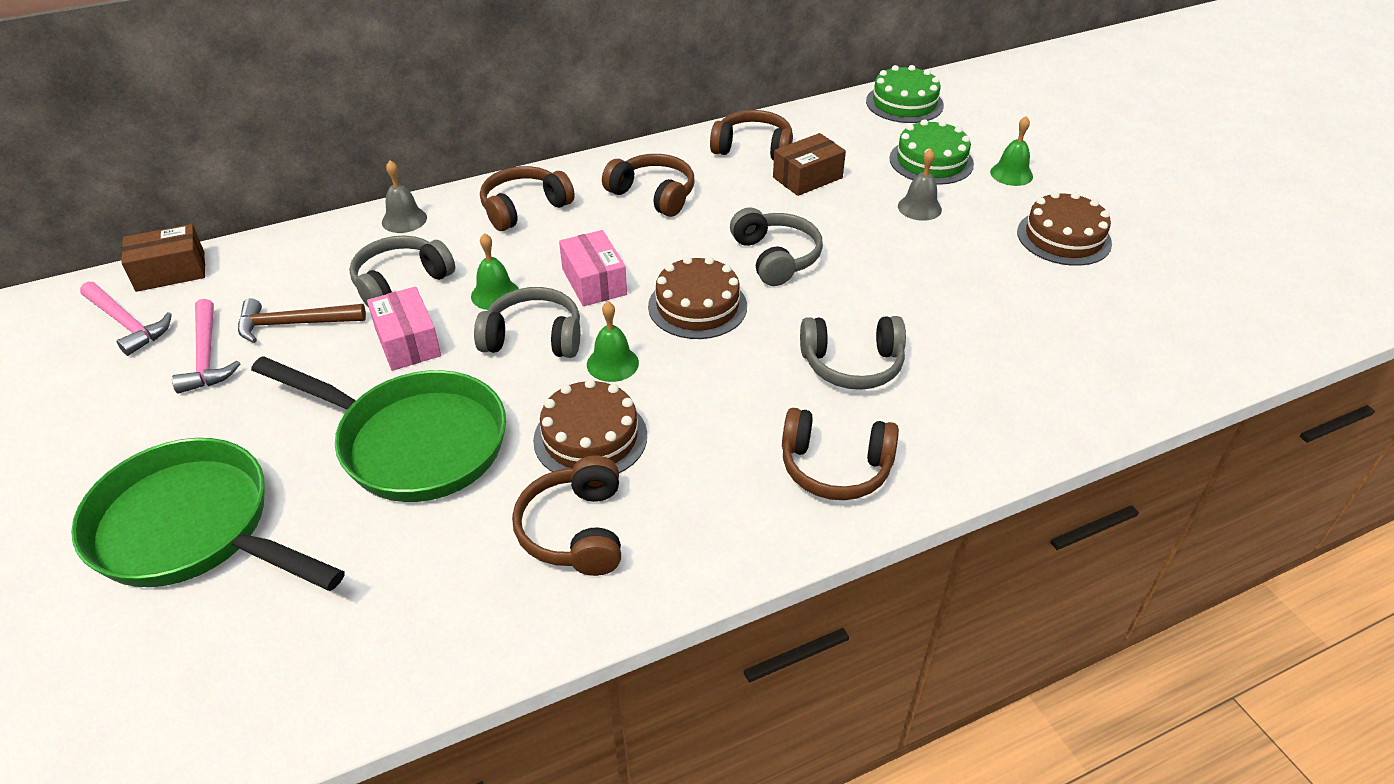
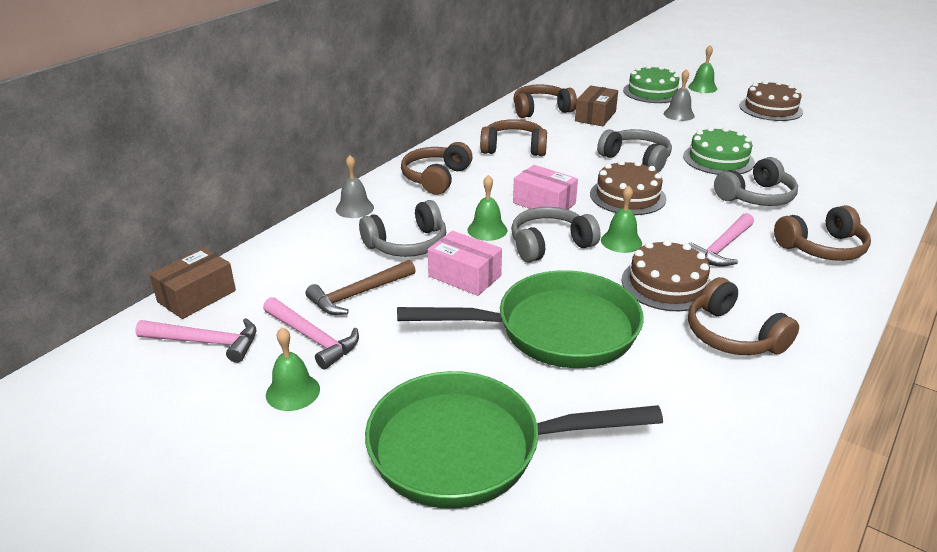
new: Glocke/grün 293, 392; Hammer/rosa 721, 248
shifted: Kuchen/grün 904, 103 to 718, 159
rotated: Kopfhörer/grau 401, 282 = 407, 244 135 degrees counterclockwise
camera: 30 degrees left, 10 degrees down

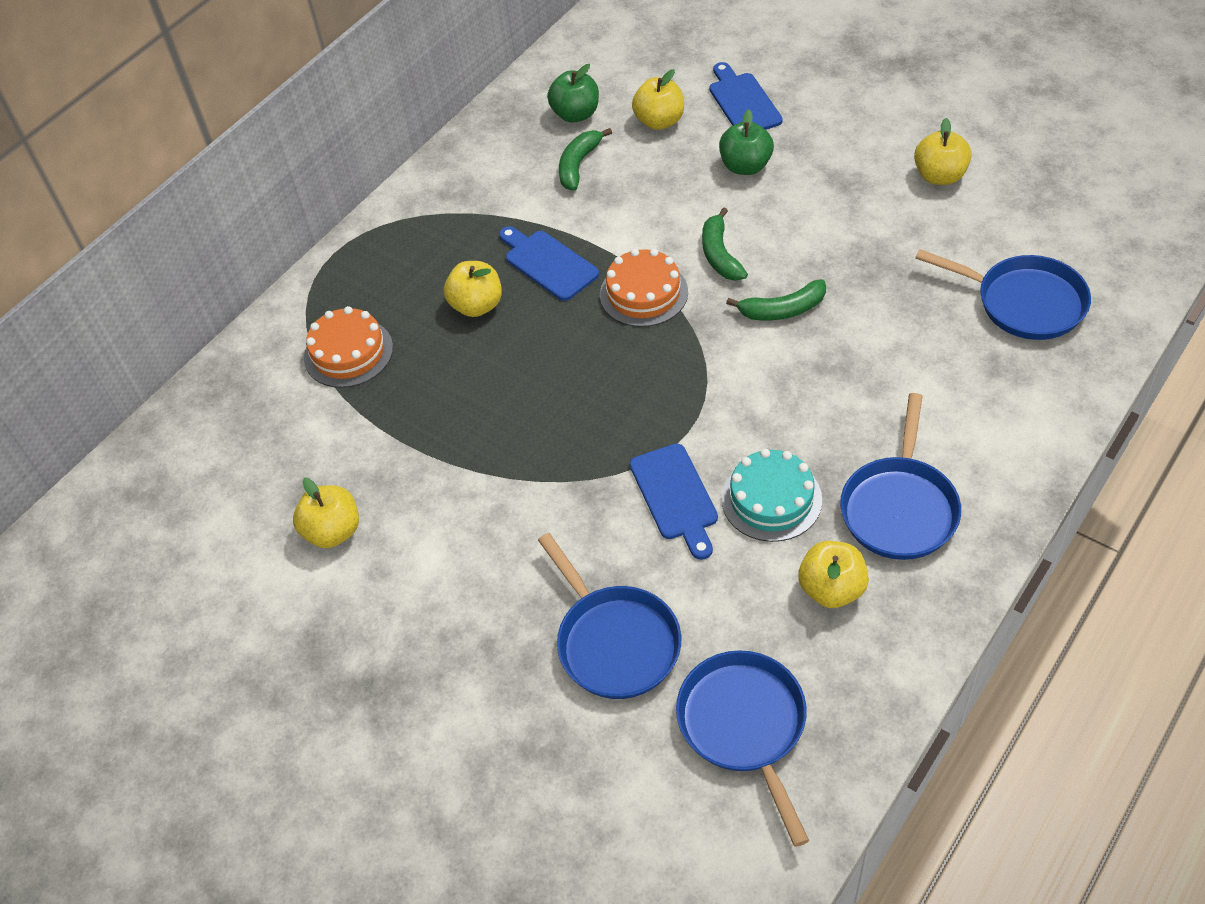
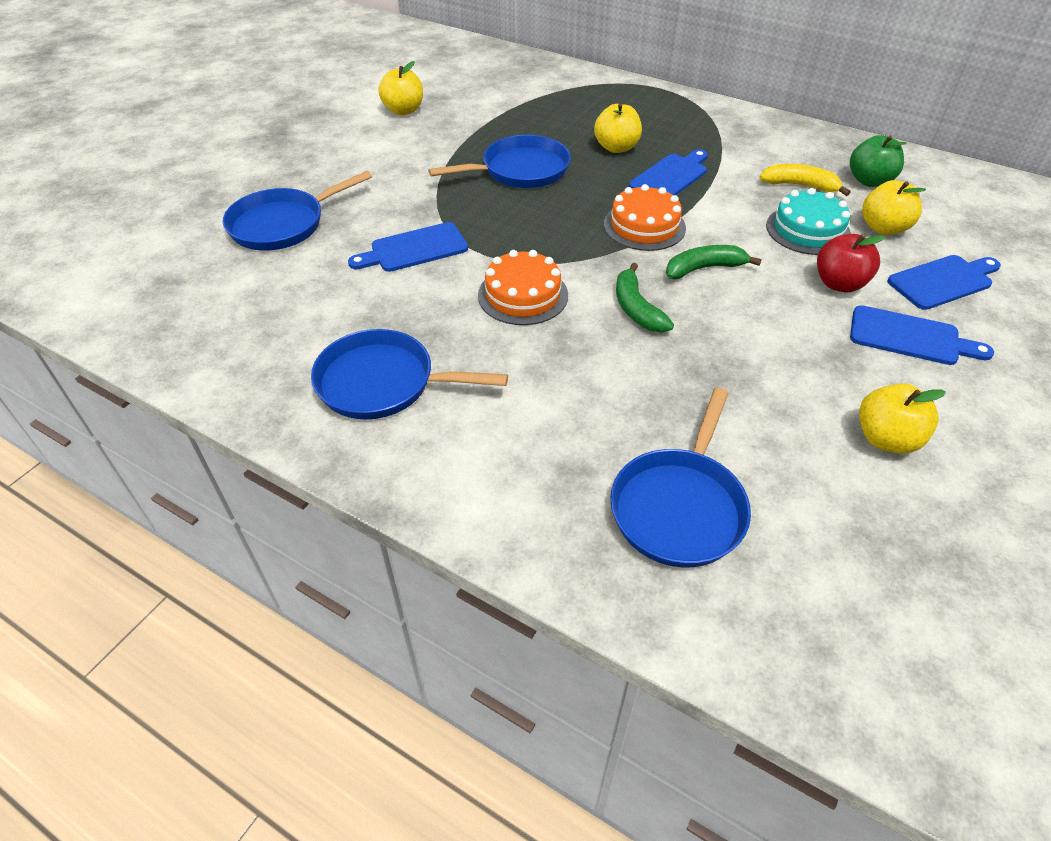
gone: Apfel/gelb 831, 589
new: Schneidebrett/blau 910, 337
shifted: Kuchen/orange 348, 352 to 523, 295; Pfanne/blau 744, 726 to 520, 170; Kuchen/türkis 771, 499 to 808, 230
repainted: Banane/grün 578, 165 to Banane/gelb 800, 185; Apfel/grün 745, 166 to Apfel/rot 839, 284
camera: 80 degrees right, 5 degrees down

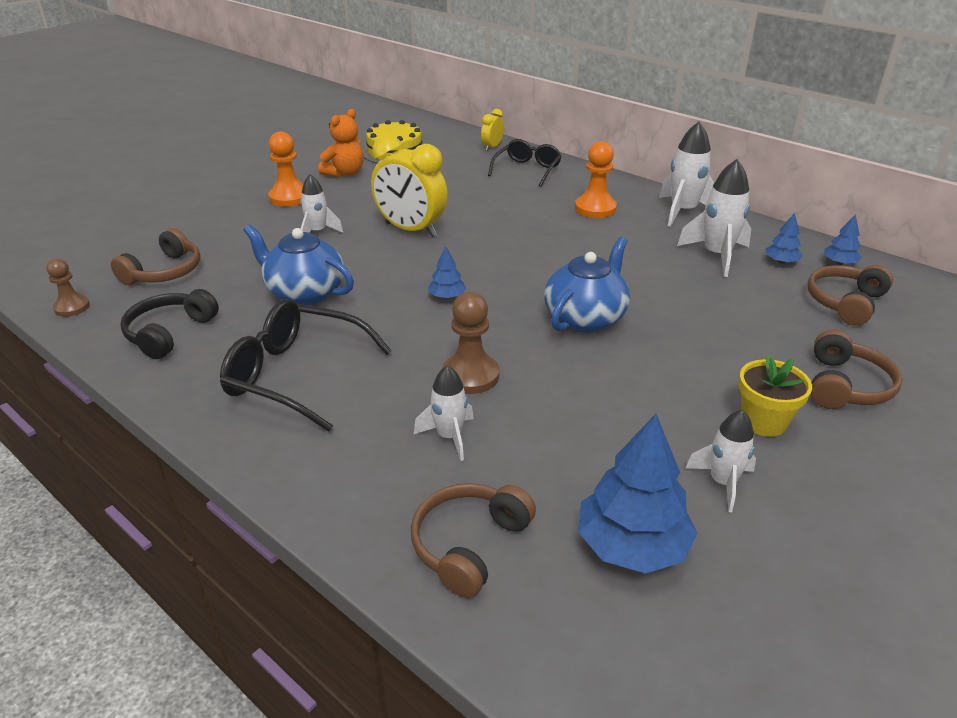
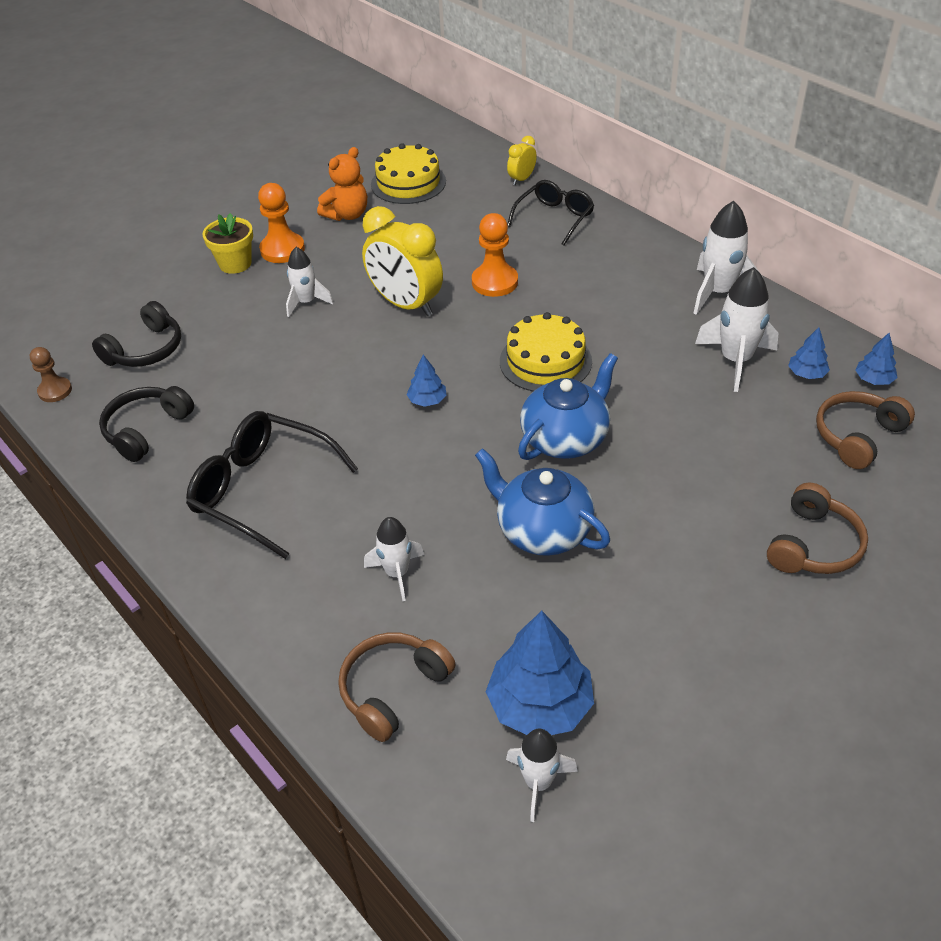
gone: Bauer/braun 470, 375
new: Kuchen/gelb 545, 361
shifted: Teekanne/blau 305, 293 to 542, 531; Bauer/orange 595, 208 to 495, 282; Rakete/weiß 722, 482 to 538, 782; Blumentopf/gelb 763, 421 to 235, 264
repainted: Kopfhörer/braun 164, 272 to Kopfhörer/schwarz 146, 349
camera: 10 degrees right, 10 degrees up

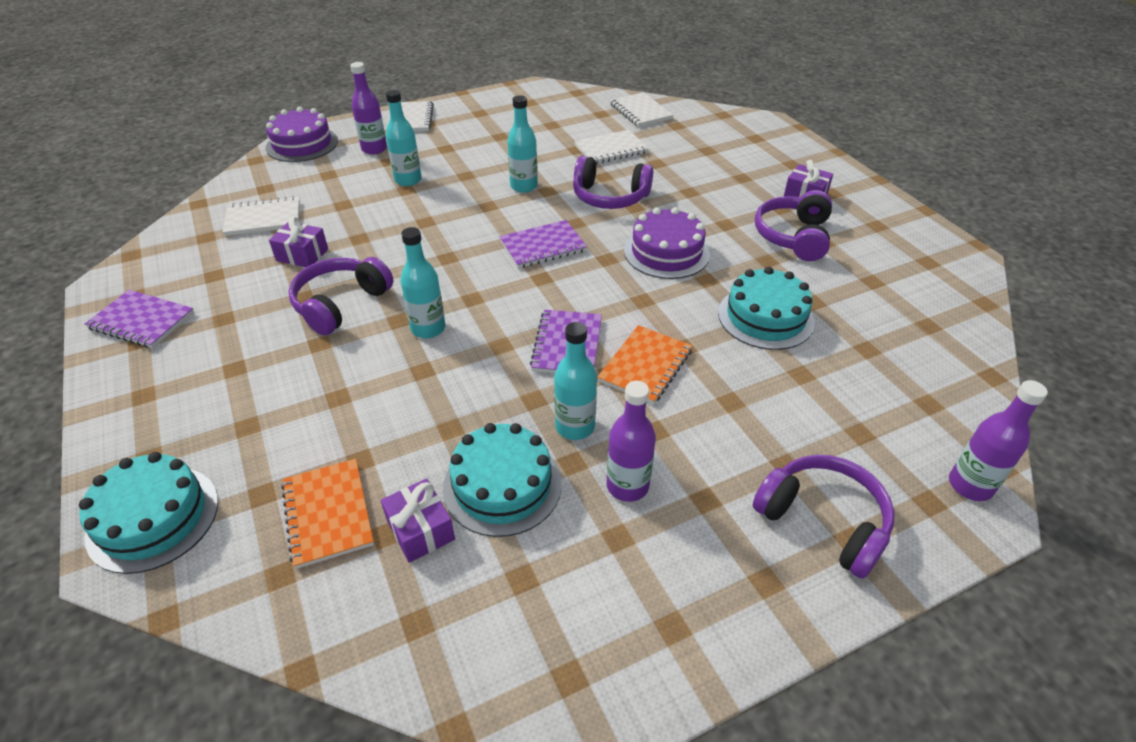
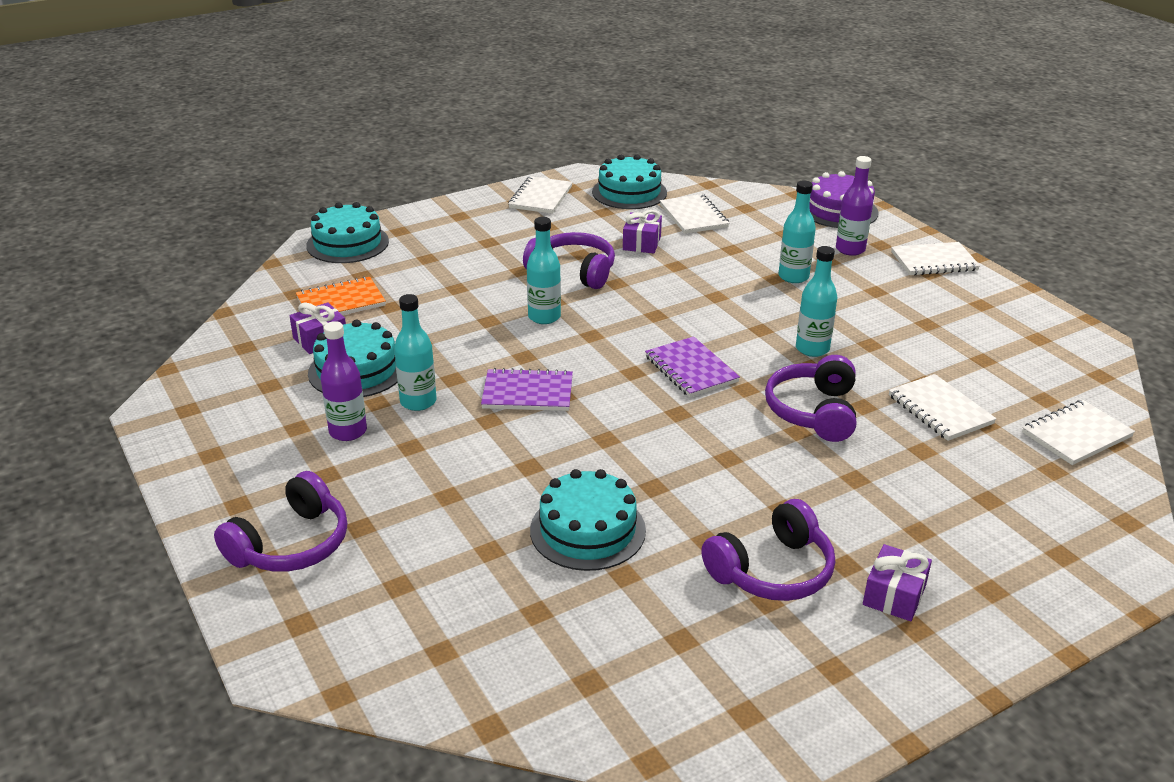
gone: Notizbuch/orange 645, 366; Kuchen/lila 666, 252; Flasche/lila 970, 485
new: Kuchen/türkis 629, 192
repainted: Notizbuch/lila 142, 321 to Notizbuch/weiß 540, 197
rotated: Kopfhörer/lila 793, 236 = 772, 570 135 degrees clockwise
camera: 85 degrees right, 10 degrees down

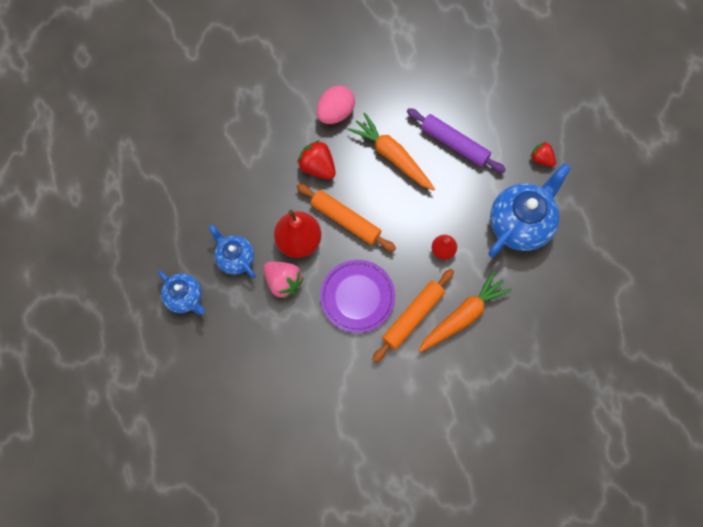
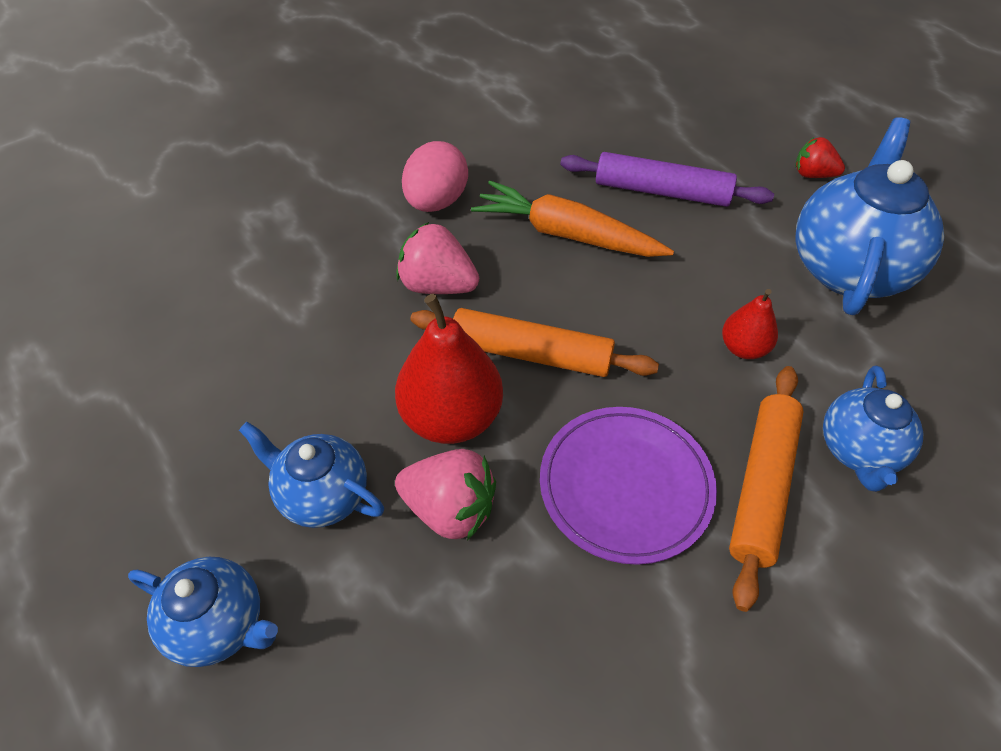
swapped: Karotte/orange 463, 316 to Teekanne/blau 858, 451
repainted: Erdbeere/rot 317, 166 to Erdbeere/rosa 437, 285
camera: 20 degrees left, 20 degrees down

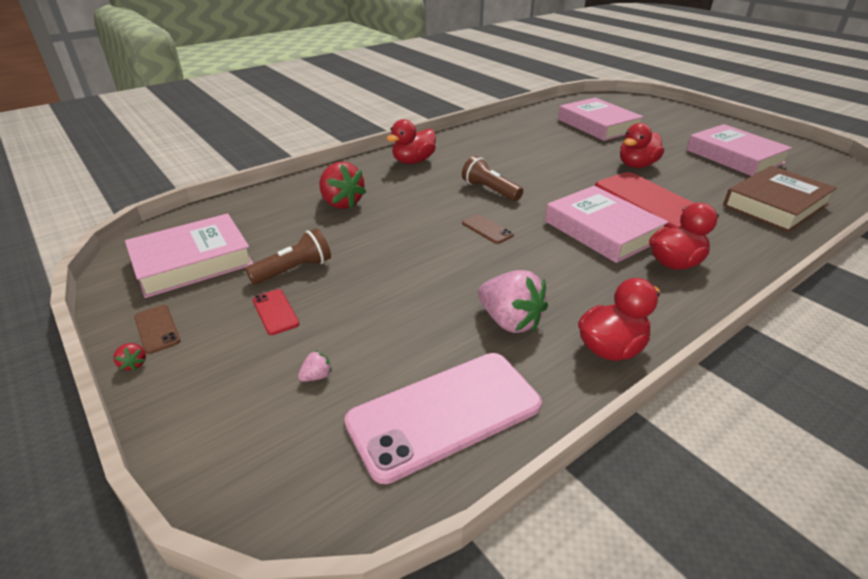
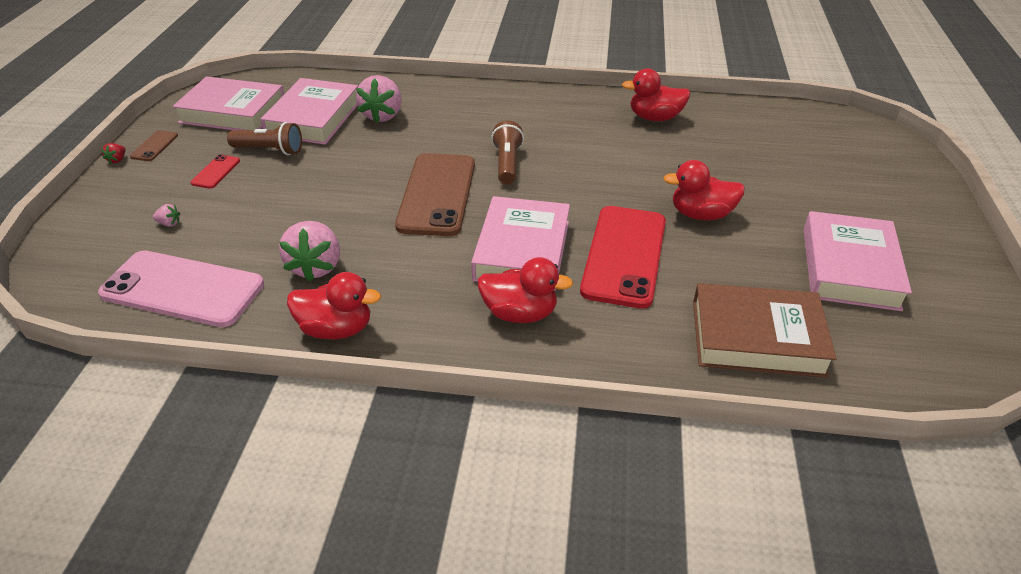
shifted: Ente/rot 413, 161 to 655, 118; Buch/rosa 598, 125 to 314, 118
repainted: Erdbeere/rot 341, 203 to Erdbeere/rosa 382, 115
scaled: Handy/braun 487, 229 = 437, 194 x2.33
camera: 45 degrees right, 5 degrees up

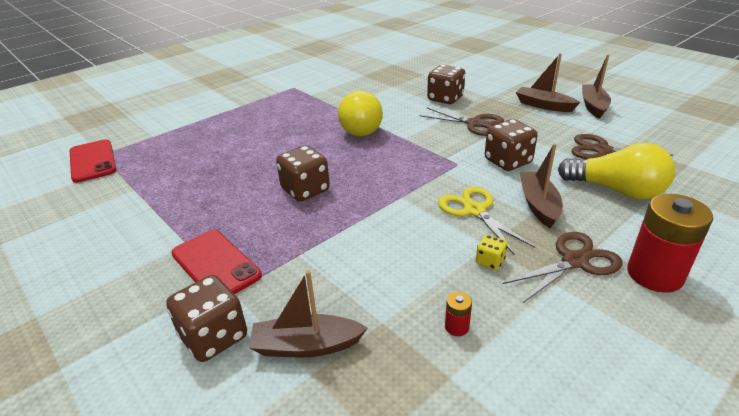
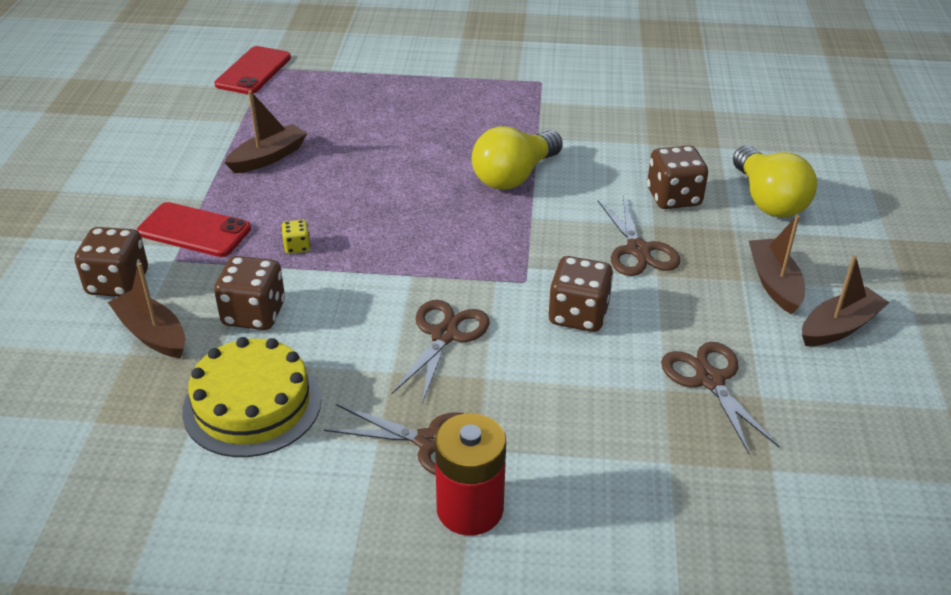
shifted: Spielwürfel/braun 305, 190 to 254, 314; Spielwürfel/gelb 490, 261 to 297, 247; Boot/braun 538, 205 to 268, 157; Glühbirne/gelb 616, 190 to 768, 200
swapped: Batterie/rot 456, 327 to Kuchen/gelb 252, 404
repainted: Schere/gelb 474, 210 to Schere/braun 444, 335
rotated: Handy/rot 215, 264 = 194, 230 75 degrees counterclockwise
camera: 45 degrees right, 5 degrees up

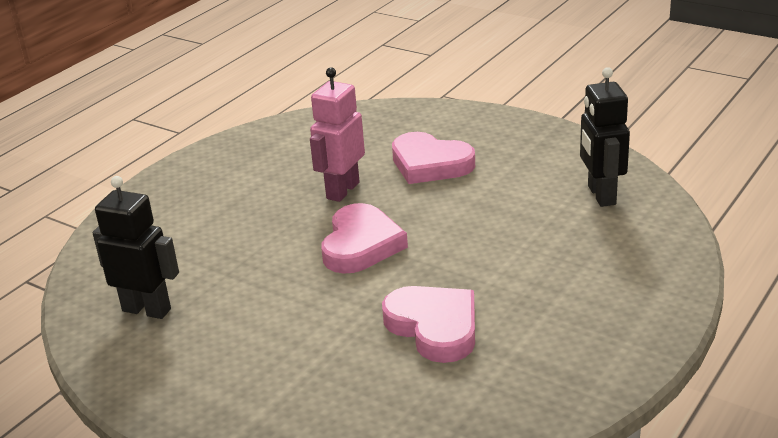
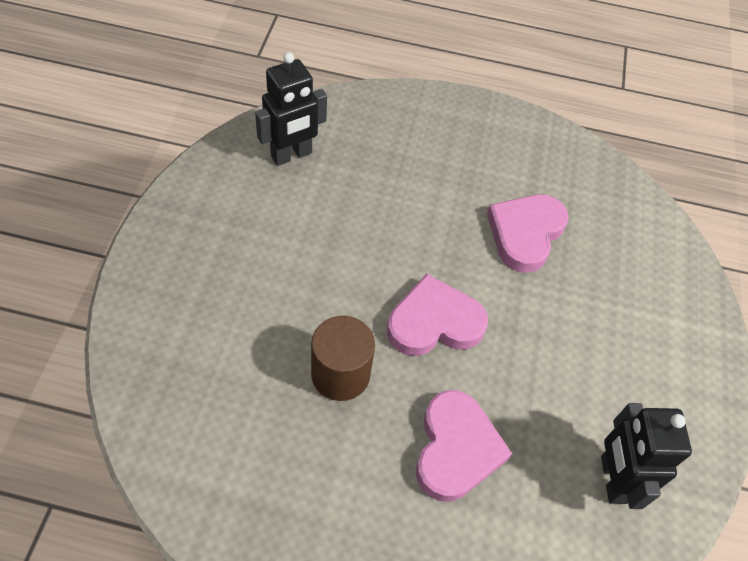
shifted: Herz/rosa 430, 164 to 456, 449
swapped: Roboter/rosa 342, 190 to Vollzylinder/braun 340, 374
camera: 120 degrees left, 25 degrees up

